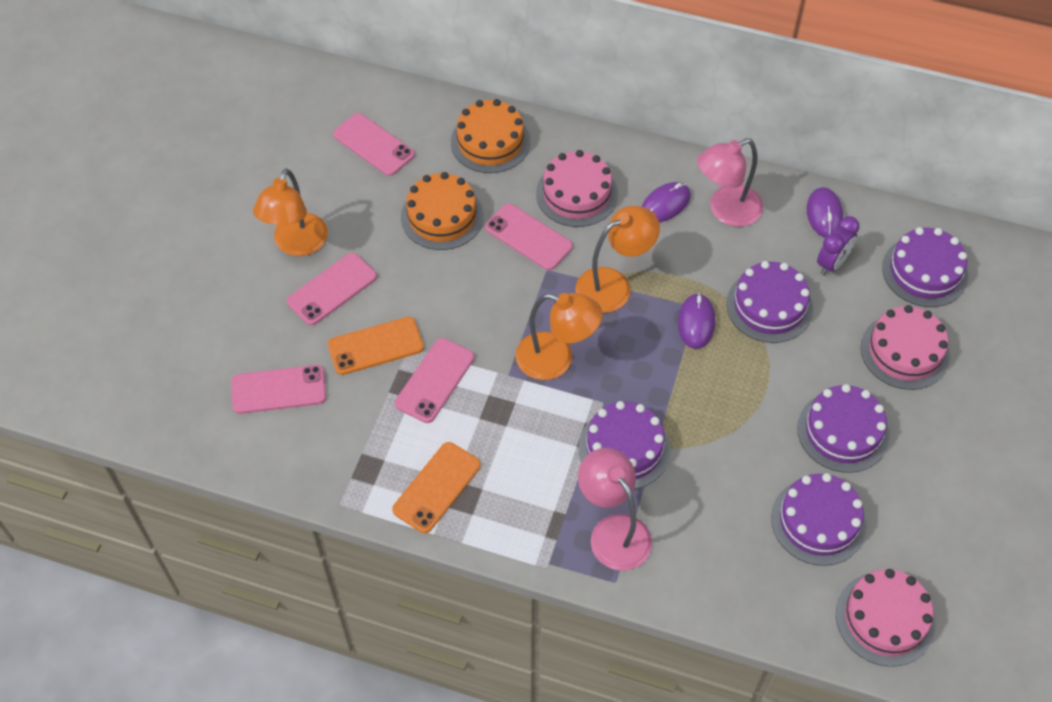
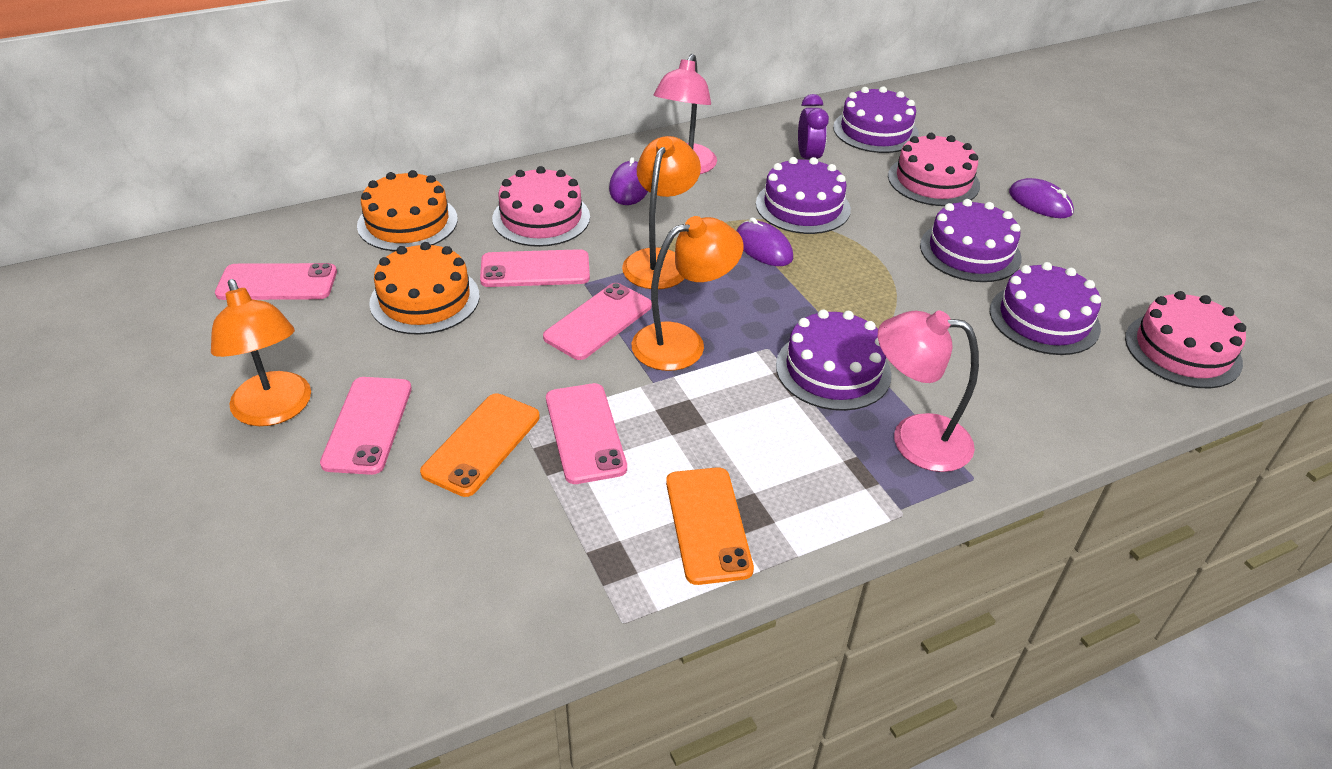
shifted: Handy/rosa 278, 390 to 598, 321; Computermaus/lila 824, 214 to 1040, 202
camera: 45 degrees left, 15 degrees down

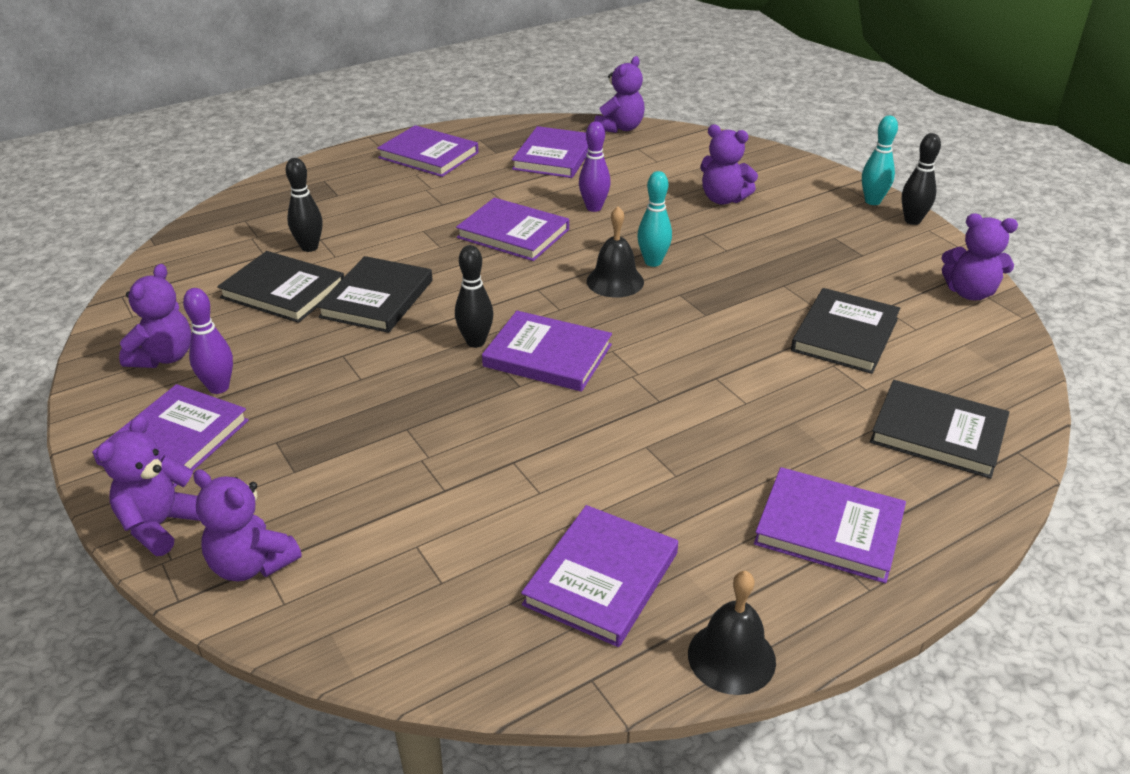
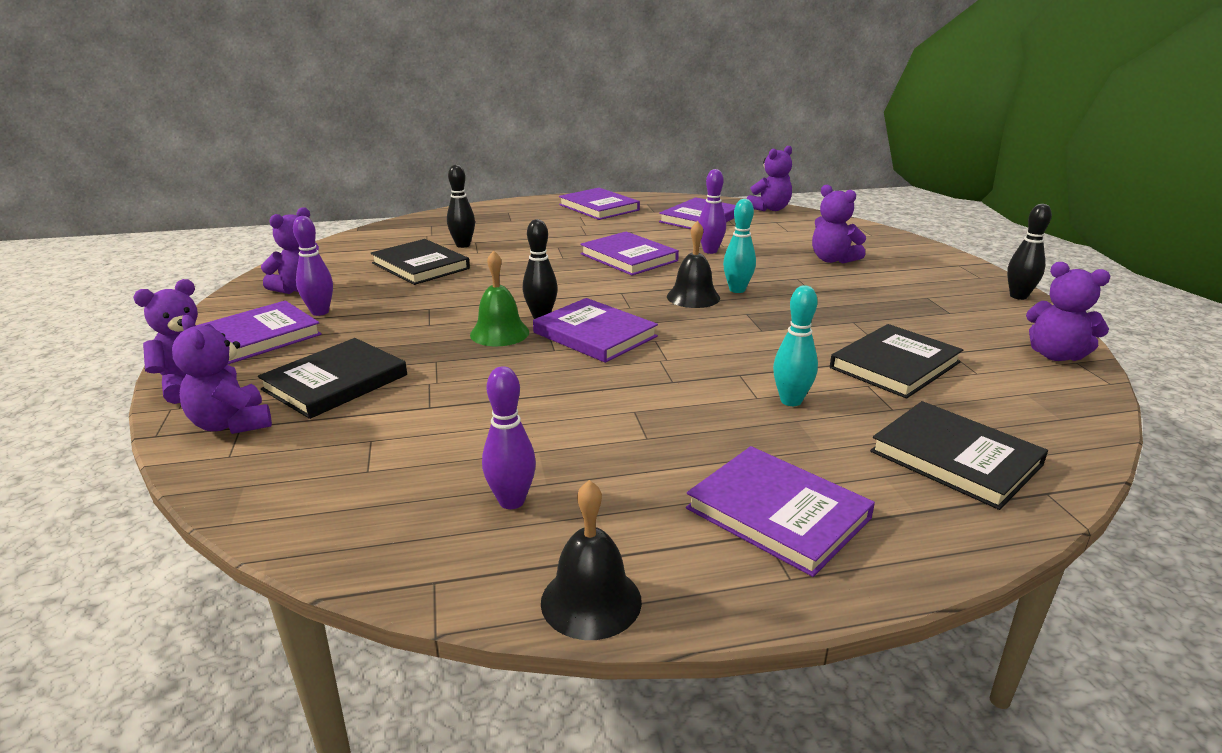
new: Glocke/grün 499, 333
shifted: Buch/schwarz 377, 299 to 335, 382; Bowlingkegel/türkis 872, 201 to 791, 401
swapped: Buch/lila 601, 578 to Bowlingkegel/lila 511, 501
camera: 20 degrees right, 10 degrees down

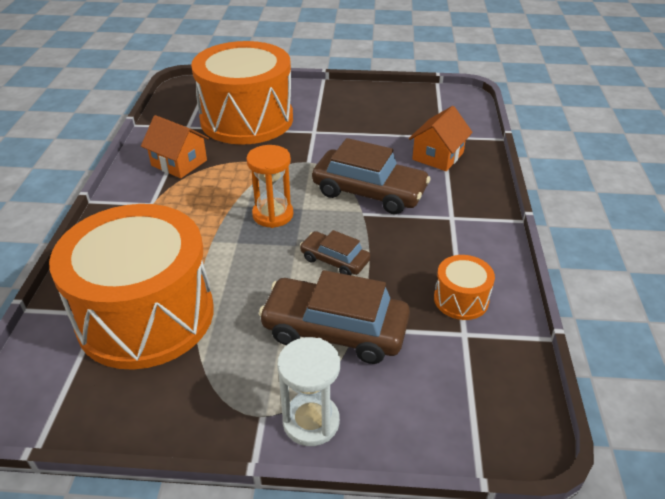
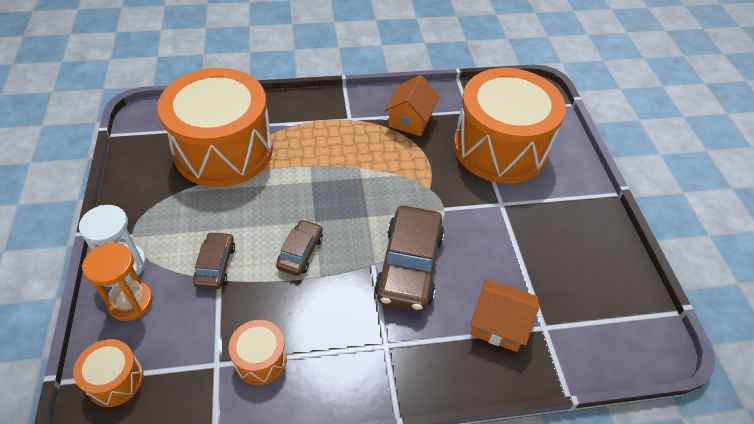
new: Trommel/orange 115, 380
shifted: Sanduhr/orange 273, 215 to 130, 302
scaled: Auto/braun 335, 330 = 216, 265 x0.54
camera: 75 degrees right, 10 degrees up

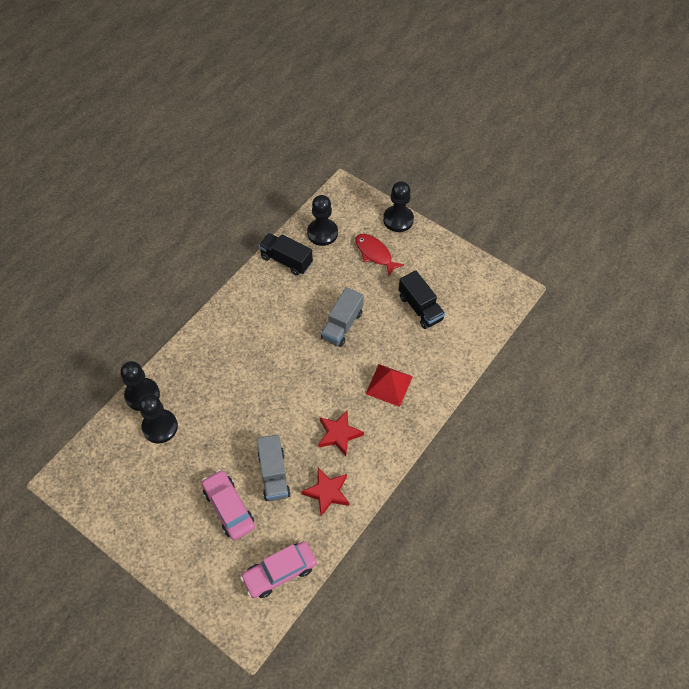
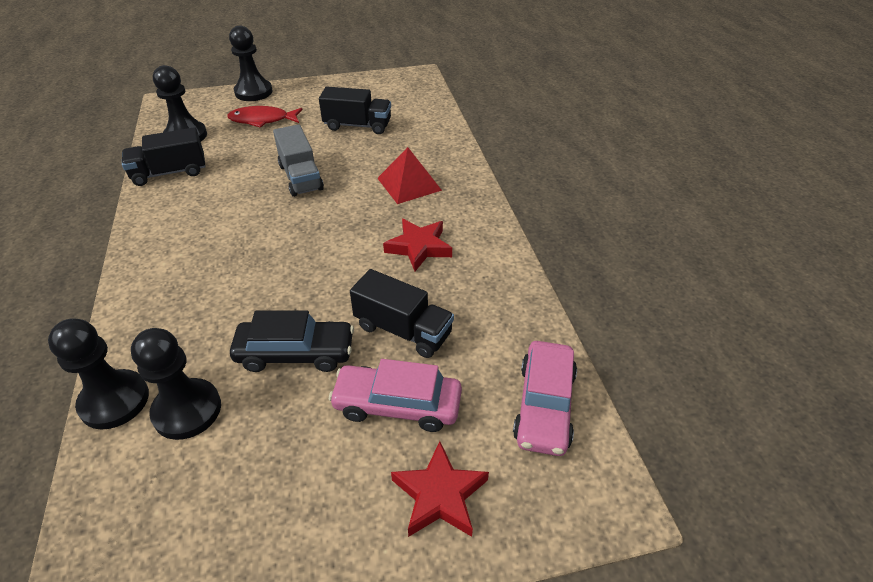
new: Auto/schwarz 295, 353
shifted: Stern/rot 327, 492 to 440, 495
repainted: Lastwagen/grau 274, 474 to Lastwagen/schwarz 403, 330
camera: 50 degrees left, 15 degrees down

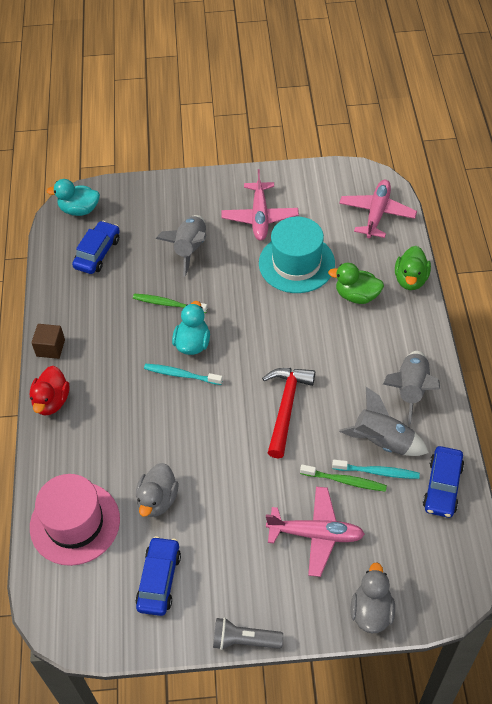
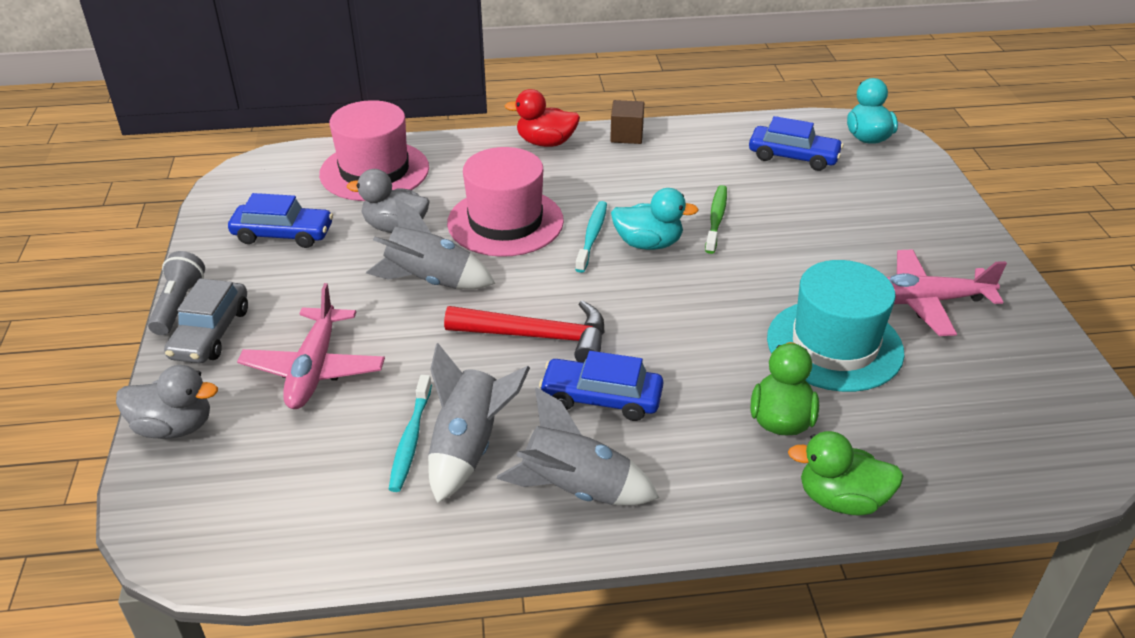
gone: Zahnbürste/grün 345, 481; Flugzeug/rosa 377, 214
new: Auto/grau 210, 333; Hut/rosa 505, 222
shifted: Rakete/grau 190, 249 to 430, 281; Auto/blau 442, 486 to 601, 398
camera: 85 degrees right, 15 degrees down

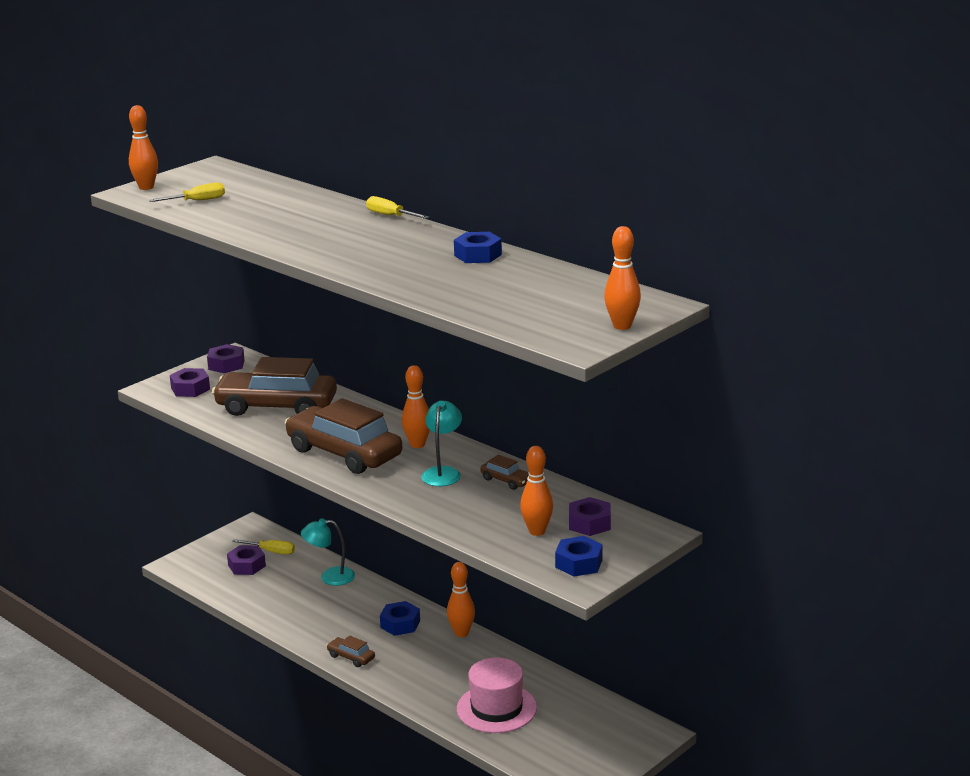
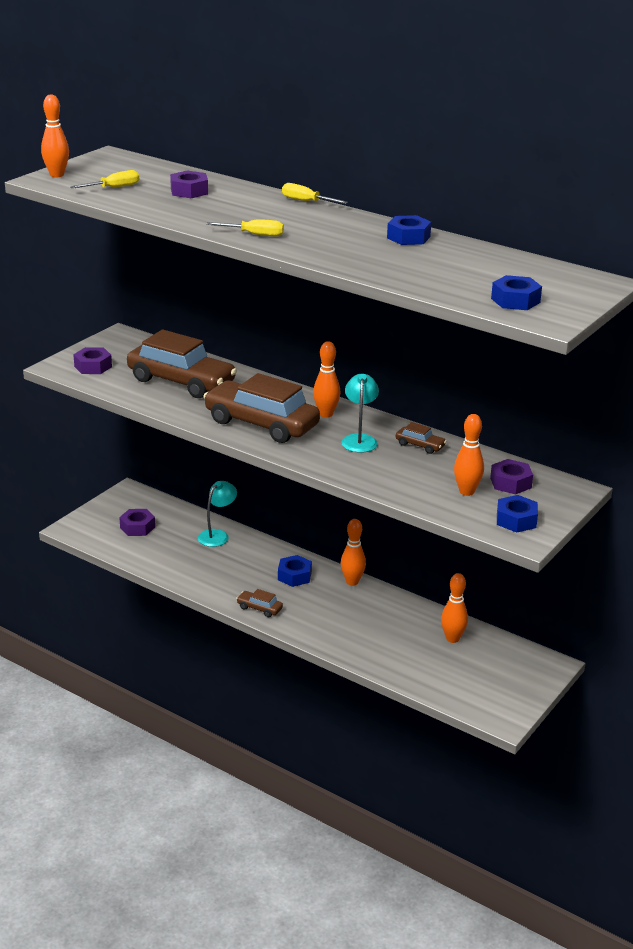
gone: Hut/rosa 496, 708
new: Sechskantmutter/blau 515, 300
shifted: Sechskantmutter/lila 226, 365 to 189, 191; Schraubenzieher/gelb 271, 551 to 254, 235; Bowlingkegel/orange 622, 326 to 452, 638
rotated: Auto/braun 276, 406 = 181, 382 150 degrees counterclockwise; Lampe/türkis 330, 577 = 217, 535 135 degrees clockwise
camera: 10 degrees left, 5 degrees up

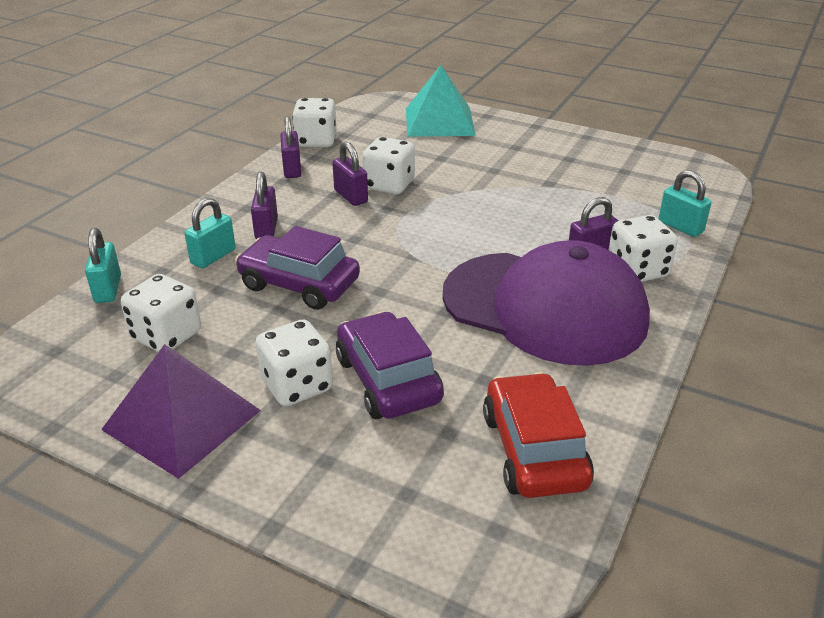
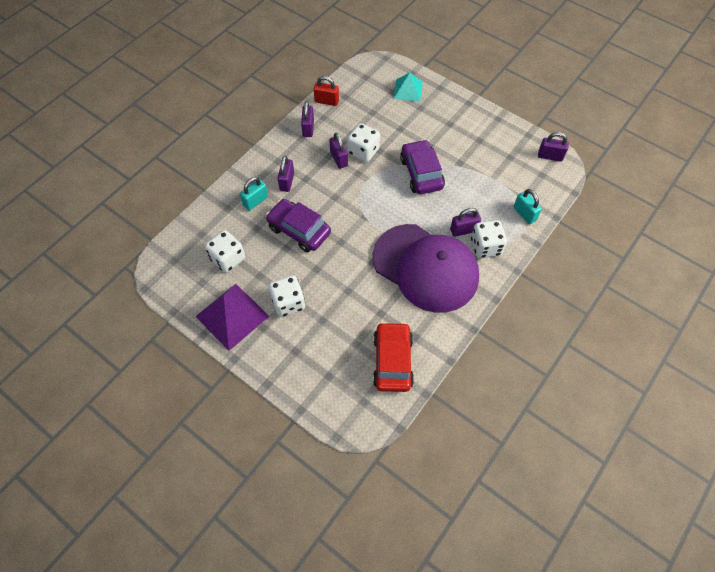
gone: Vorhängeschloss/türkis 108, 289
new: Vorhängeschloss/lila 550, 156
shifted: Auto/lila 388, 380 to 421, 173
swapped: Spielwürfel/weiß 316, 141 to Vorhängeschloss/rot 326, 101
scaled: Pyramide/türkis 439, 121 = 408, 90 x0.62
camera: 10 degrees right, 25 degrees up

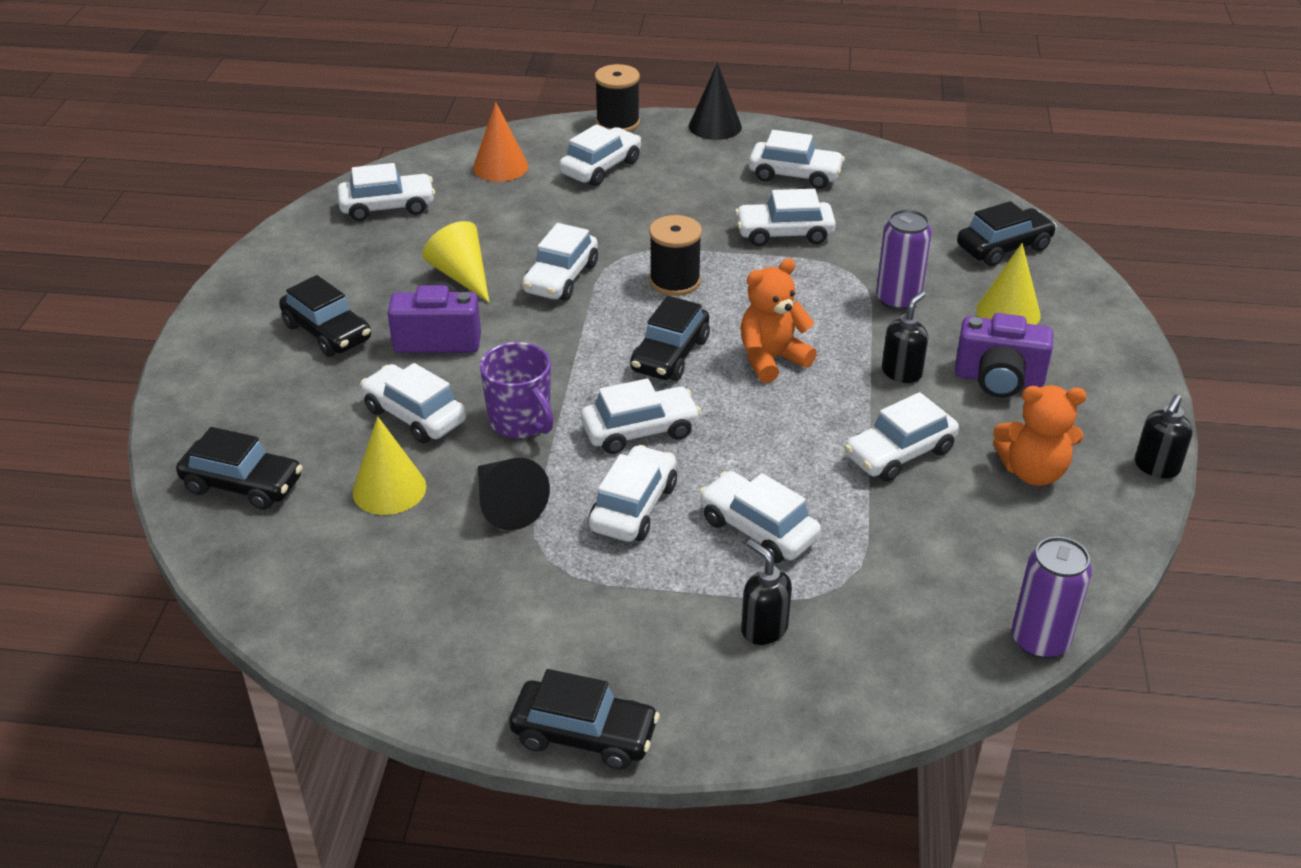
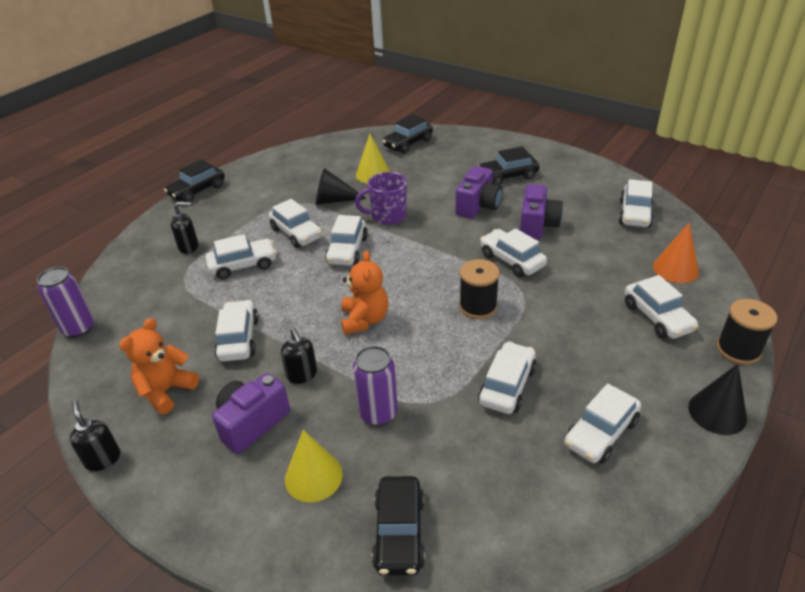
gone: Auto/weiß 414, 415; Auto/schwarz 670, 355
swapped: Kegel/gelb 462, 275 to Kamera/lila 537, 225
camera: 120 degrees right, 0 degrees up

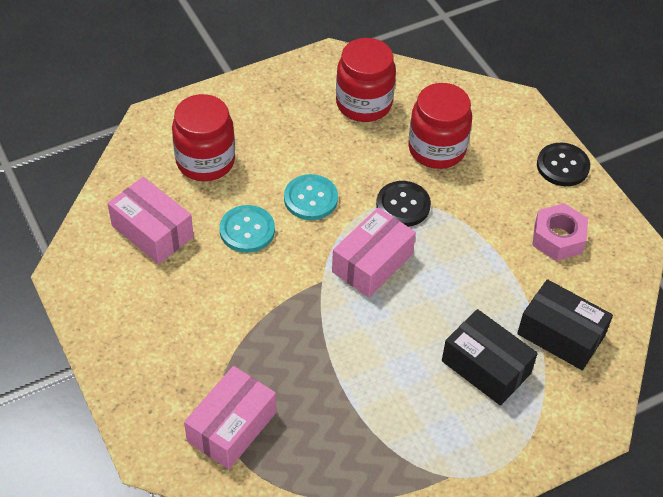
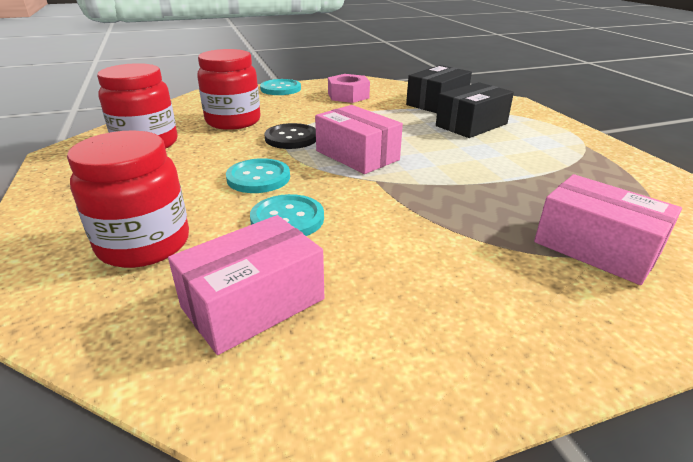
repainted: Knopf/schwarz 562, 166 to Knopf/türkis 280, 89
camera: 80 degrees left, 20 degrees down

